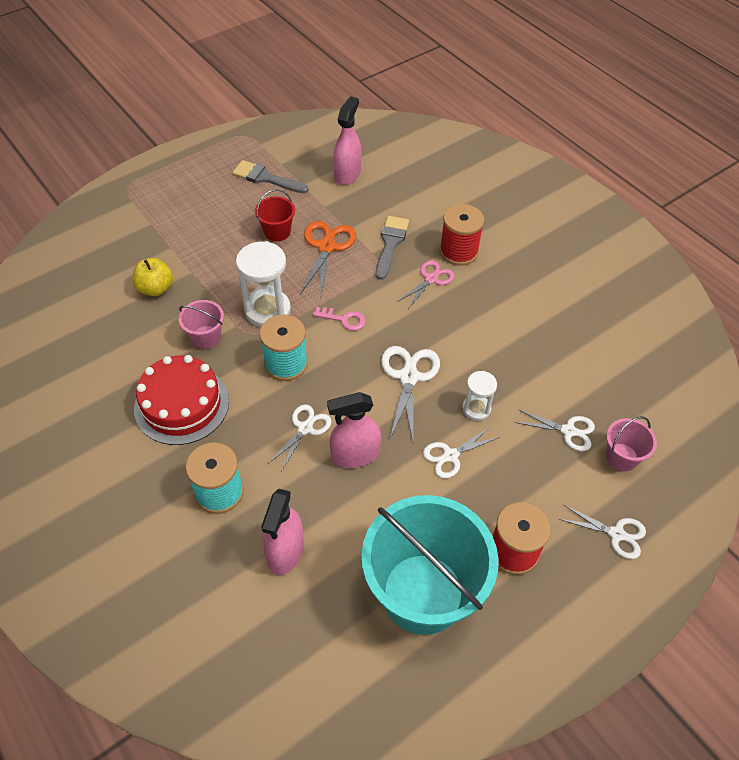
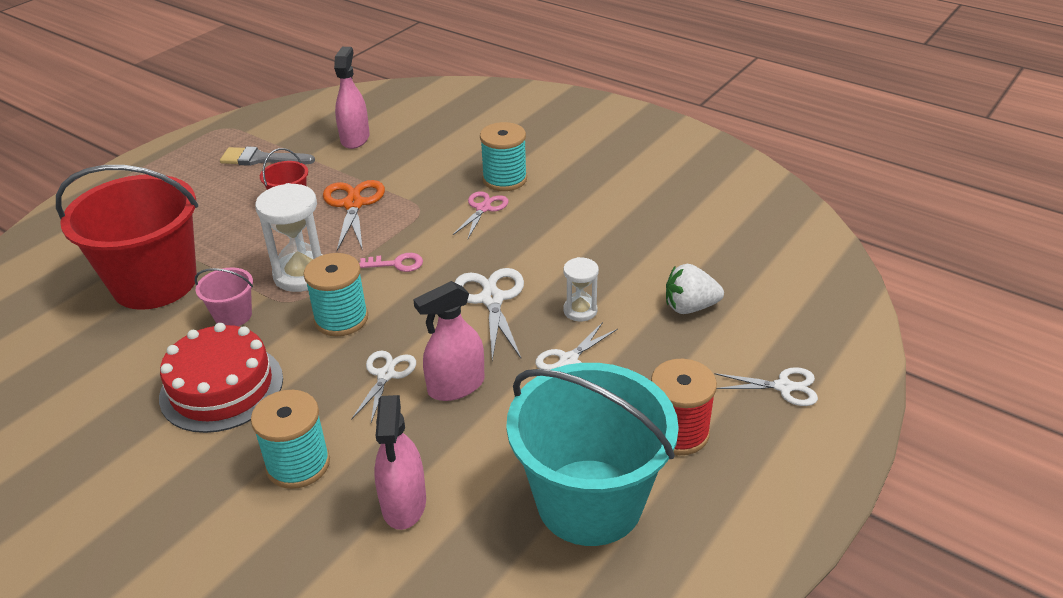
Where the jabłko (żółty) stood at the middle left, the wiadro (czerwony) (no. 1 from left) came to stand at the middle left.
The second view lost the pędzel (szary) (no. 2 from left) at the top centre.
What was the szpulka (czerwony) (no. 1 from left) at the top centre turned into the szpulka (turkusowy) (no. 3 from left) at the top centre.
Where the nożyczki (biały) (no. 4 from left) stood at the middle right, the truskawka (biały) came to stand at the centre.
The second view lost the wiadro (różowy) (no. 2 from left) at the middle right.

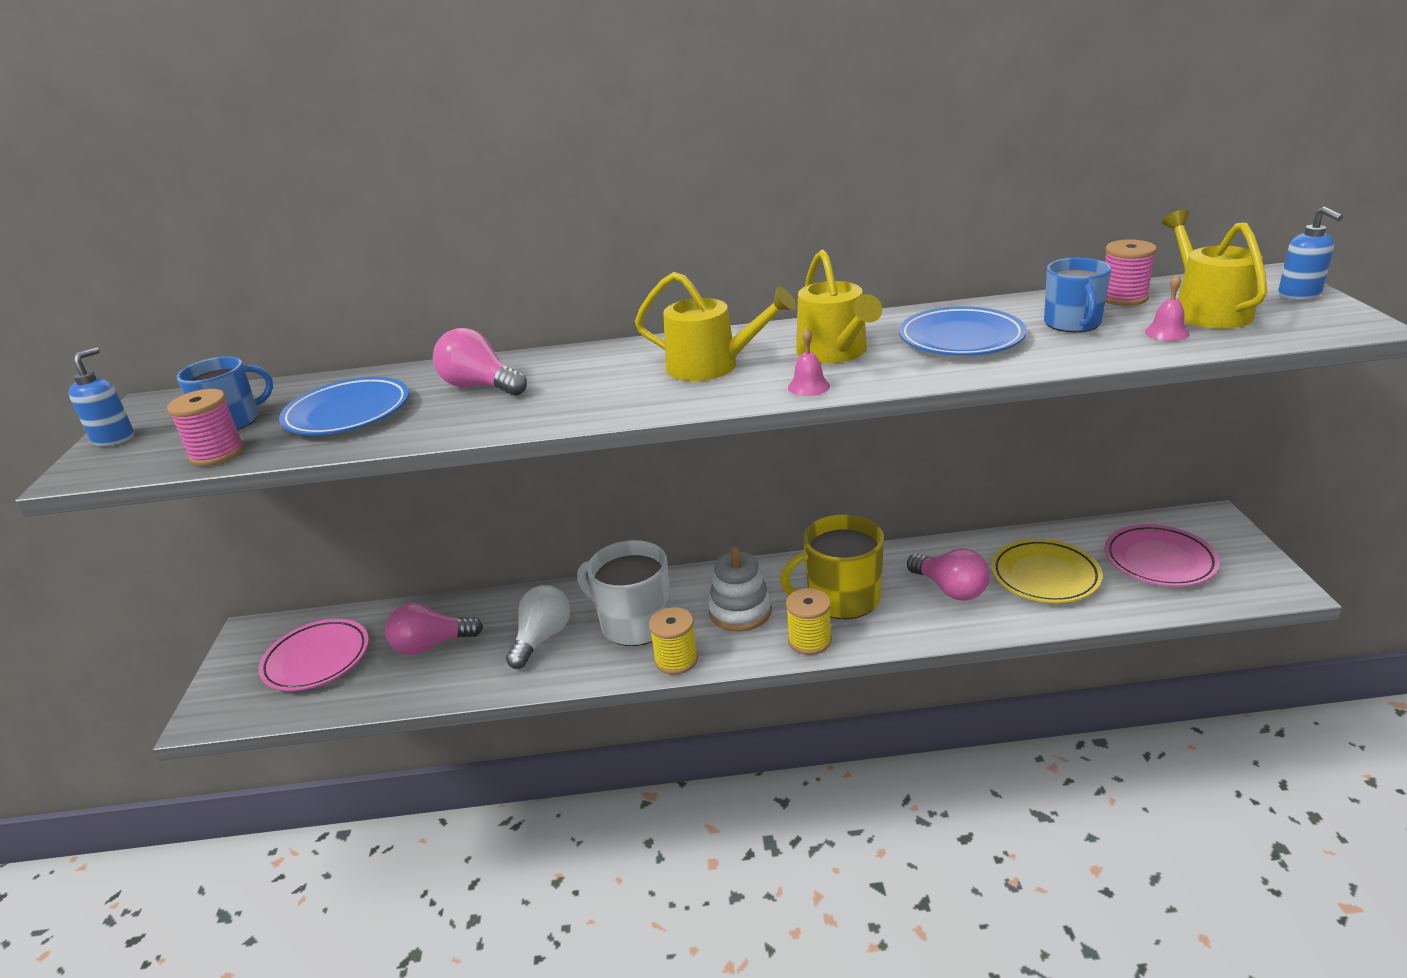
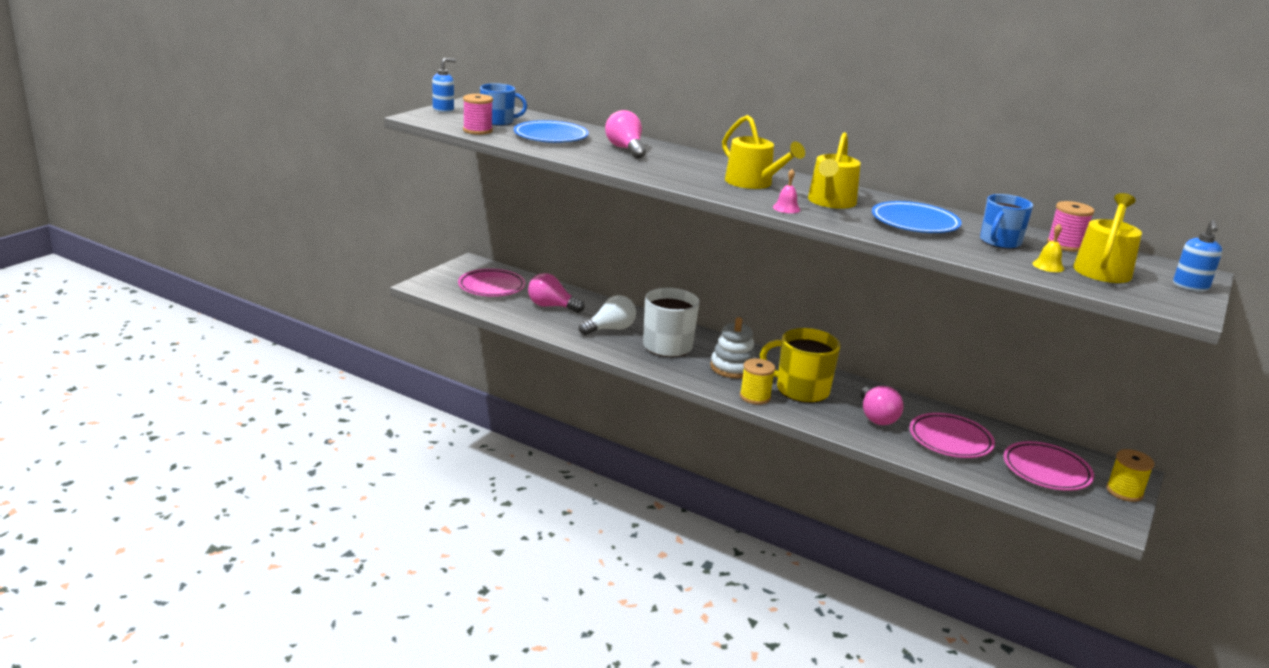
The szpulka (żółty) (no. 1 from left in the first image) ended up elsewhere, having gone from the centre to the bottom right.
What was the talerz (żółty) at the middle right turned into the talerz (różowy) (no. 2 from left) at the middle right.
What was the dzwonek (różowy) (no. 2 from left) at the top right turned into the dzwonek (żółty) at the middle right.

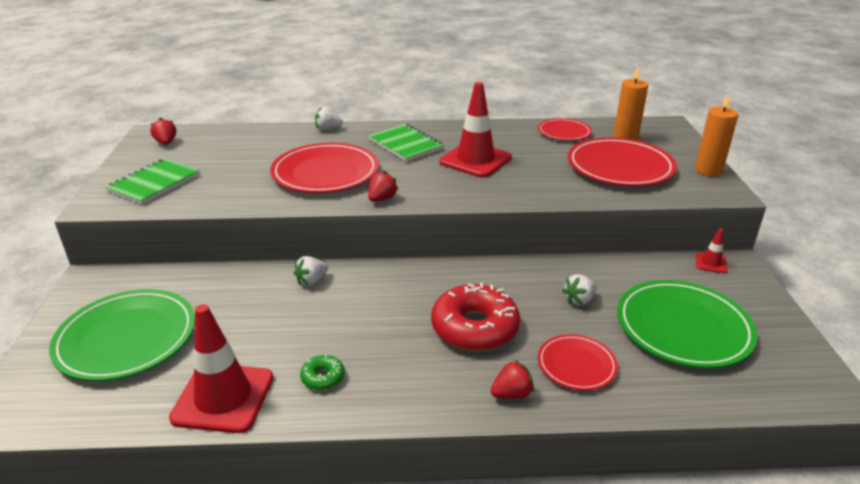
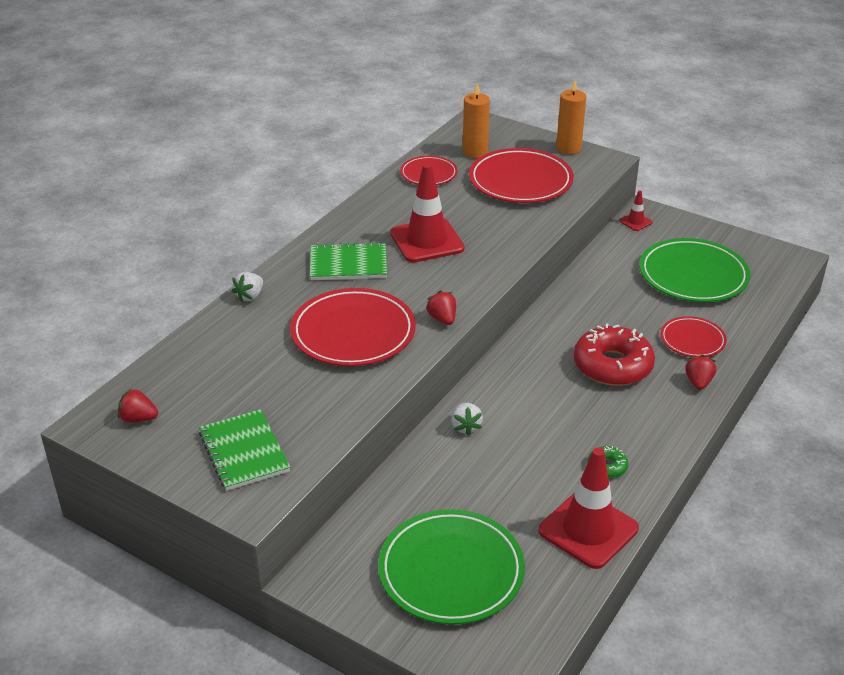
The second view lost the truskawka (biały) (no. 3 from left) at the middle right.

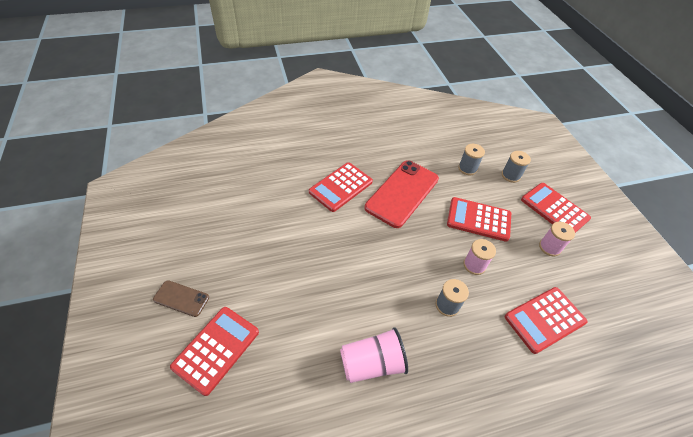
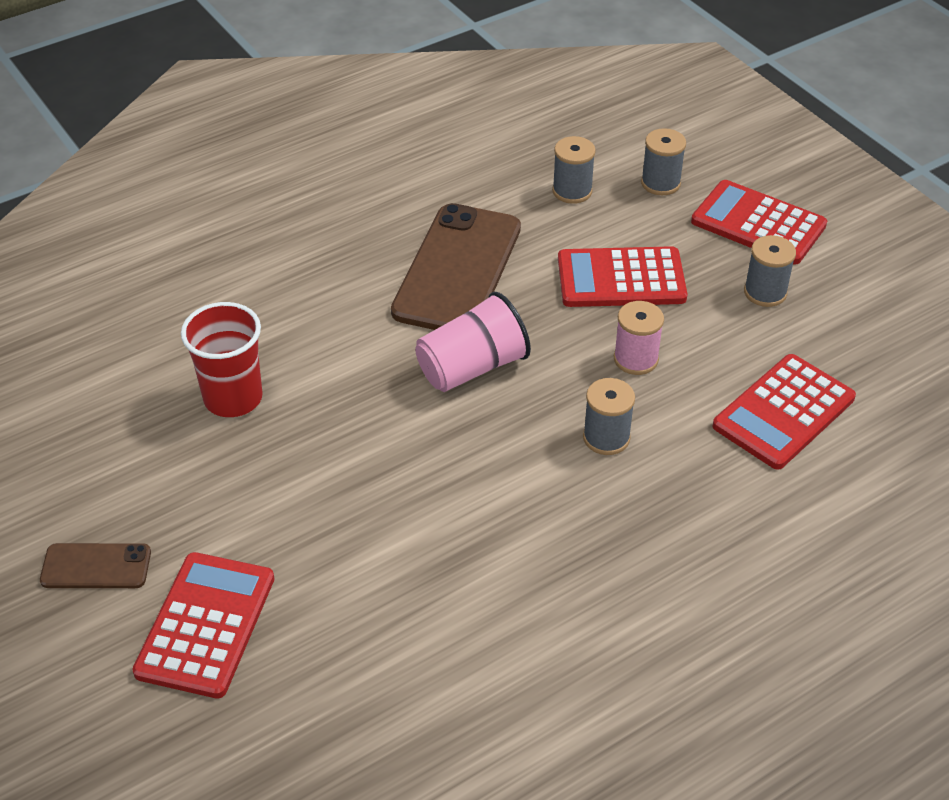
The second view lost the kalkulator (czerwony) (no. 2 from left) at the centre.
The szklanka (różowy) ended up elsewhere, having gone from the bottom centre to the centre.
What was the telefon (czerwony) at the centre turned into the telefon (brązowy) (no. 2 from left) at the top centre.
What was the szpulka (różowy) (no. 2 from left) at the middle right turned into the szpulka (szary) (no. 4 from left) at the middle right.
The second view gained the szklanka (czerwony) at the middle left.

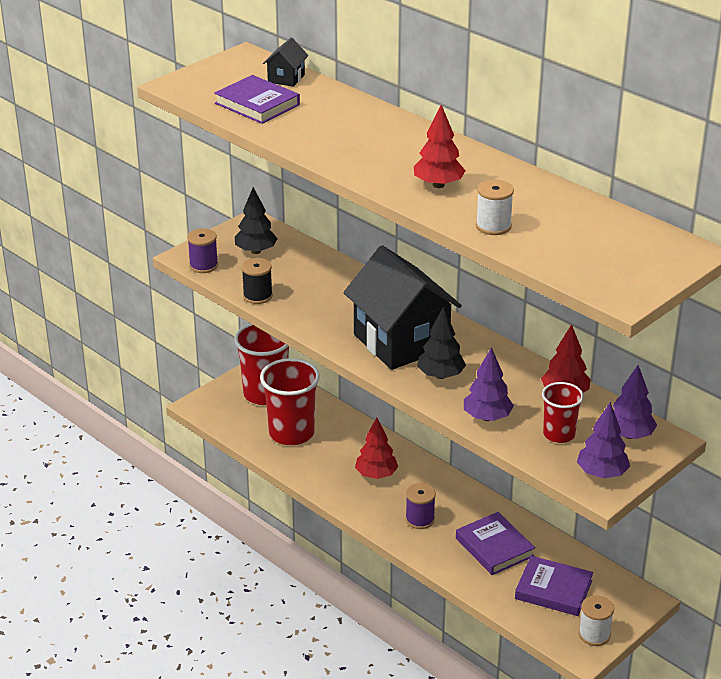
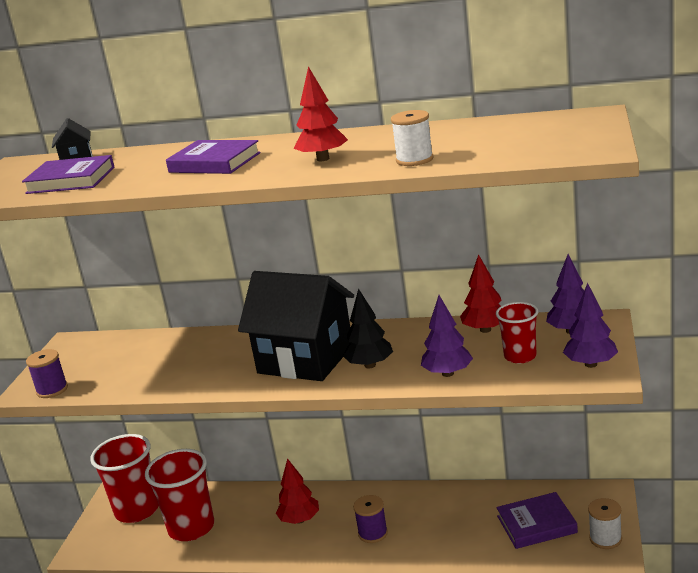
The second view lost the drzewko (czarny) (no. 1 from left) at the top centre.
The second view lost the szpulka (czarny) at the centre.
The książka (fioletowy) (no. 2 from left) ended up elsewhere, having gone from the bottom right to the top left.

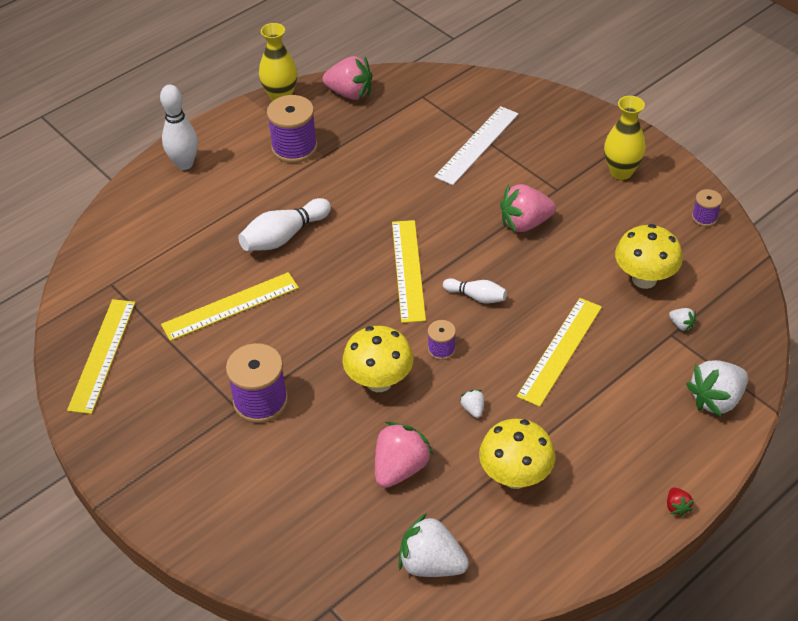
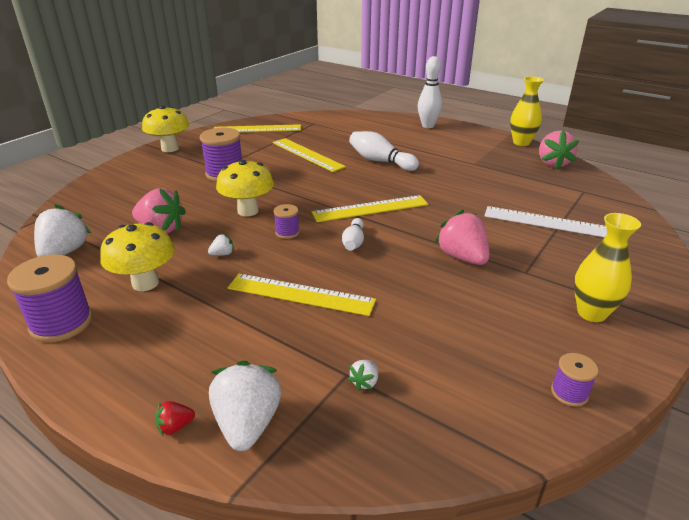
The szpulka (fioletowy) (no. 2 from left in the first image) ended up elsewhere, having gone from the top centre to the middle left.
The grzyb (żółty) (no. 3 from left in the first image) ended up elsewhere, having gone from the middle right to the top left.
The truskawka (czerwony) ended up elsewhere, having gone from the bottom right to the bottom left.
The truskawka (biały) (no. 4 from left in the first image) at the middle right ended up facing another way, 45 degrees clockwise from before.

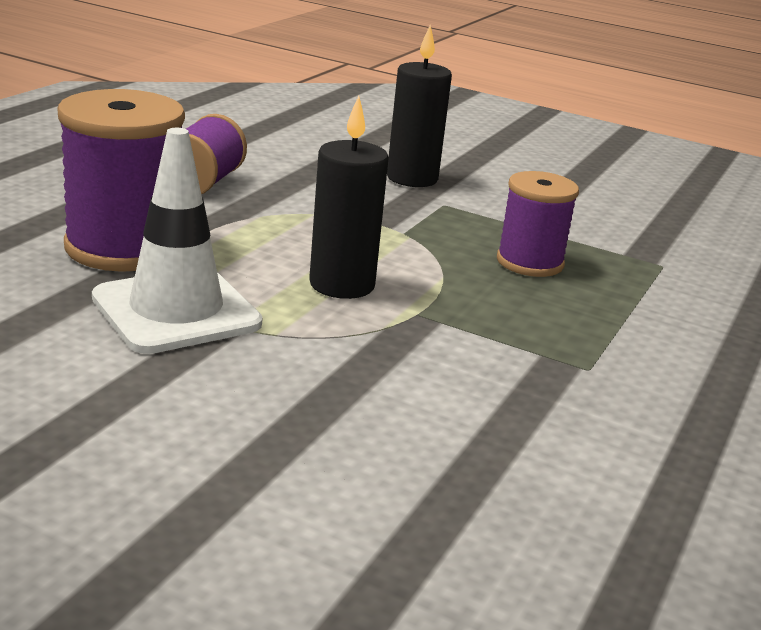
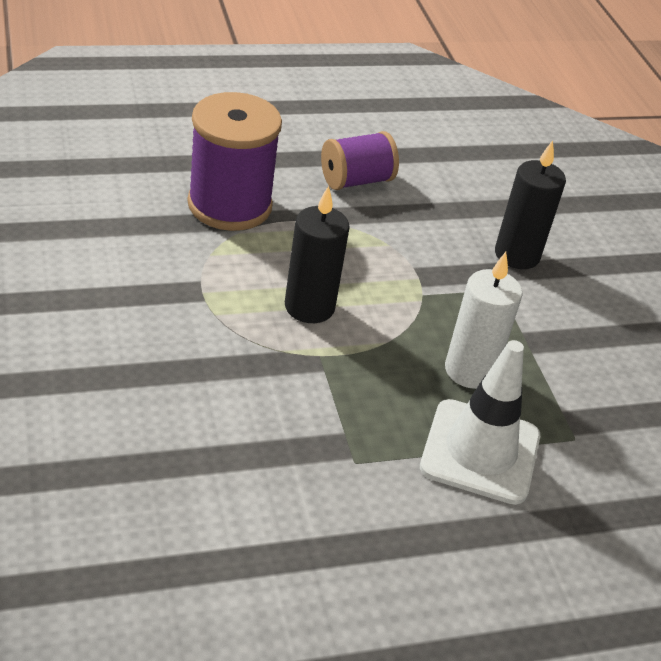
The pachołek (biały) ended up elsewhere, having gone from the middle left to the middle right.
Where the szpulka (fioletowy) (no. 3 from left) stood at the middle right, the świeca (biały) came to stand at the middle right.

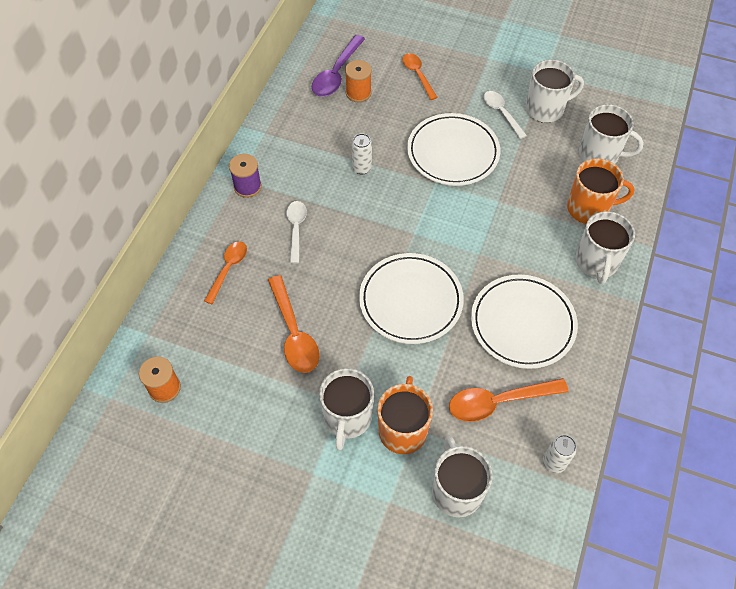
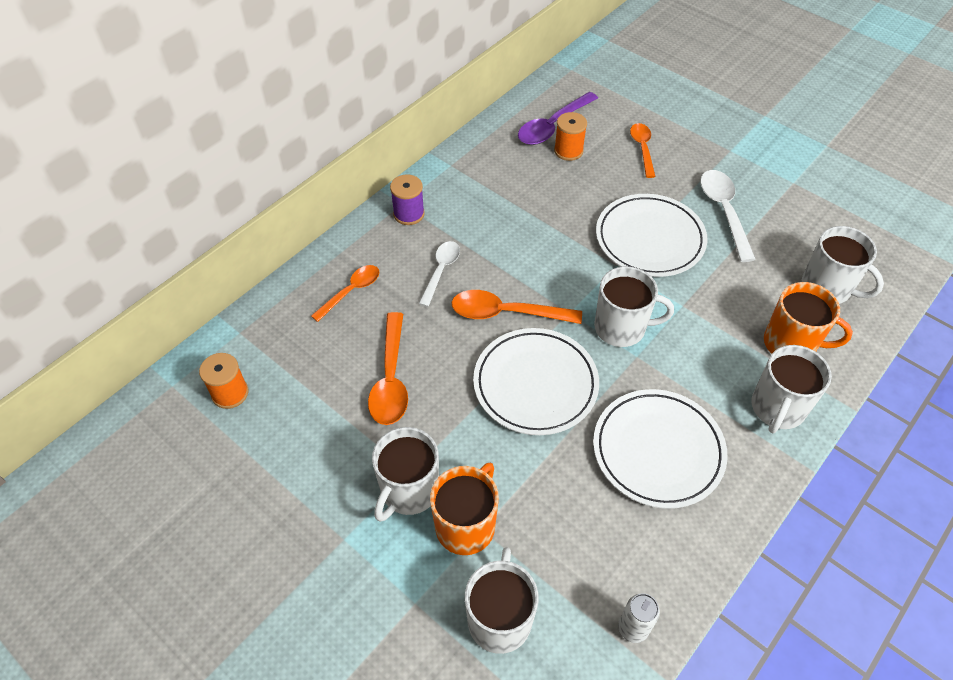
The second view lost the puszka (biały) (no. 1 from left) at the top centre.
The łyżka (pomarańczowy) (no. 4 from left in the first image) ended up elsewhere, having gone from the bottom right to the centre.
The size of the łyżka (biały) (no. 2 from left) at the top right changed by a factor of 1.51.
The kubek (biały) (no. 3 from left) ended up elsewhere, having gone from the top right to the centre.

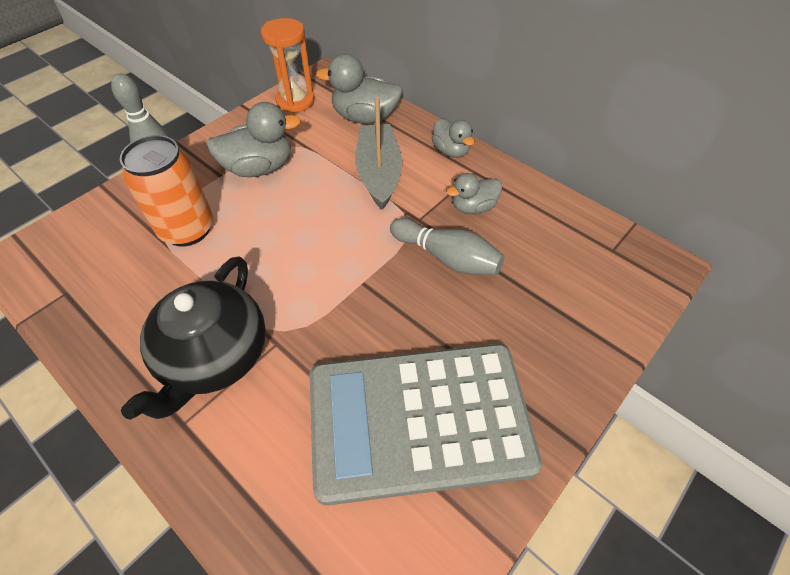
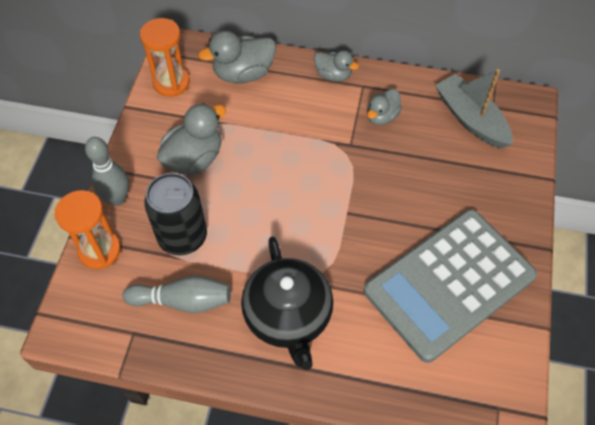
What was the puszka (pomarańczowy) at the top left turned into the puszka (czarny) at the middle left.
The łódka (szary) ended up elsewhere, having gone from the top centre to the top right.
The kręgiel (szary) (no. 2 from left) ended up elsewhere, having gone from the centre to the bottom left.
The second view gained the klepsydra (pomarańczowy) (no. 1 from left) at the middle left.

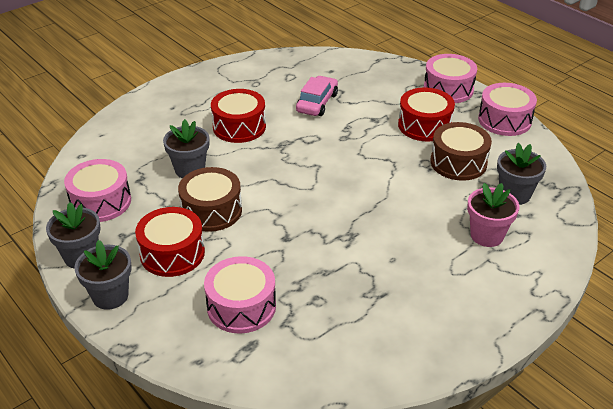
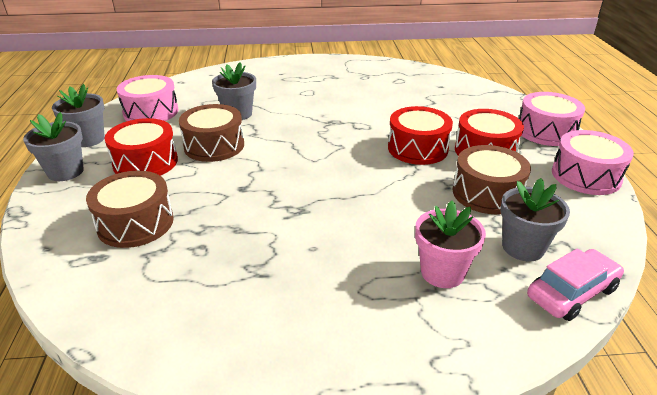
What was the bęben (różowy) (no. 2 from left) at the bottom centre turned into the bęben (brązowy) (no. 1 from left) at the middle left.
The bęben (czerwony) (no. 2 from left) ended up elsewhere, having gone from the top centre to the centre.
The samochód (różowy) ended up elsewhere, having gone from the top centre to the bottom right.

